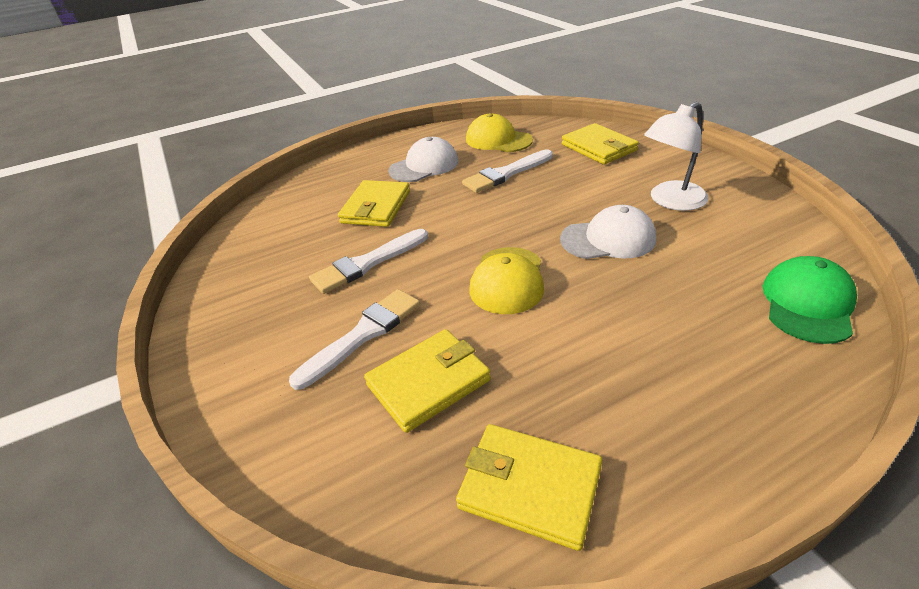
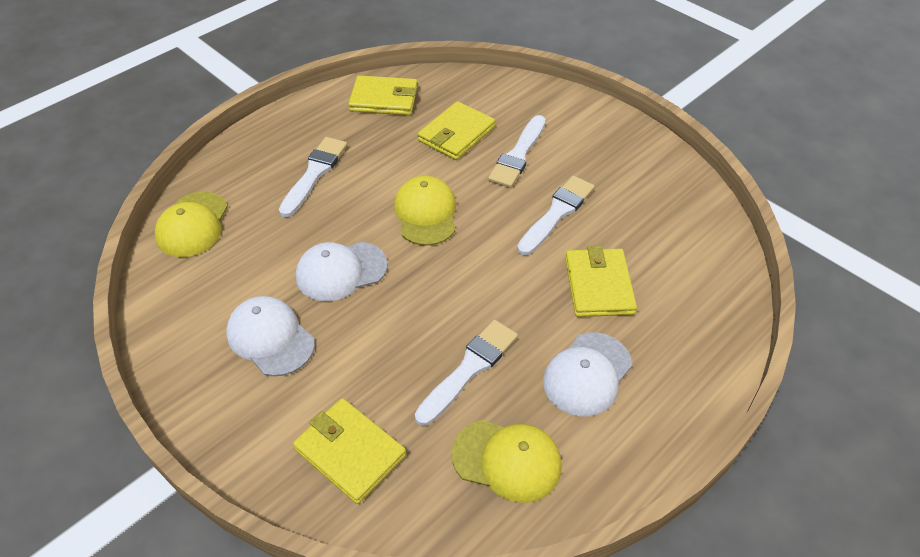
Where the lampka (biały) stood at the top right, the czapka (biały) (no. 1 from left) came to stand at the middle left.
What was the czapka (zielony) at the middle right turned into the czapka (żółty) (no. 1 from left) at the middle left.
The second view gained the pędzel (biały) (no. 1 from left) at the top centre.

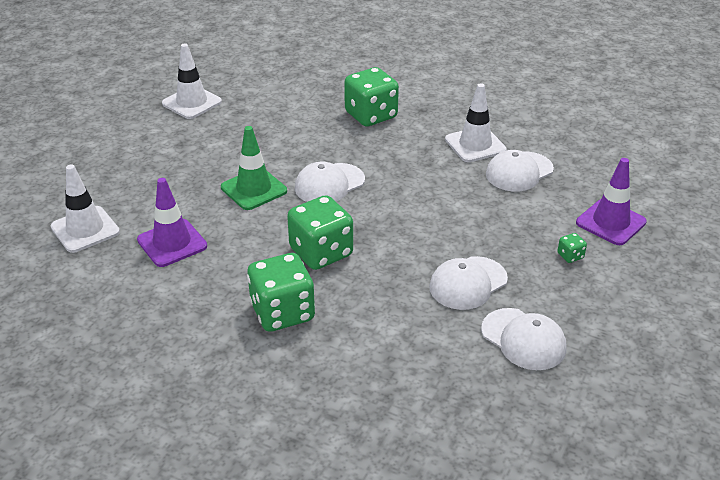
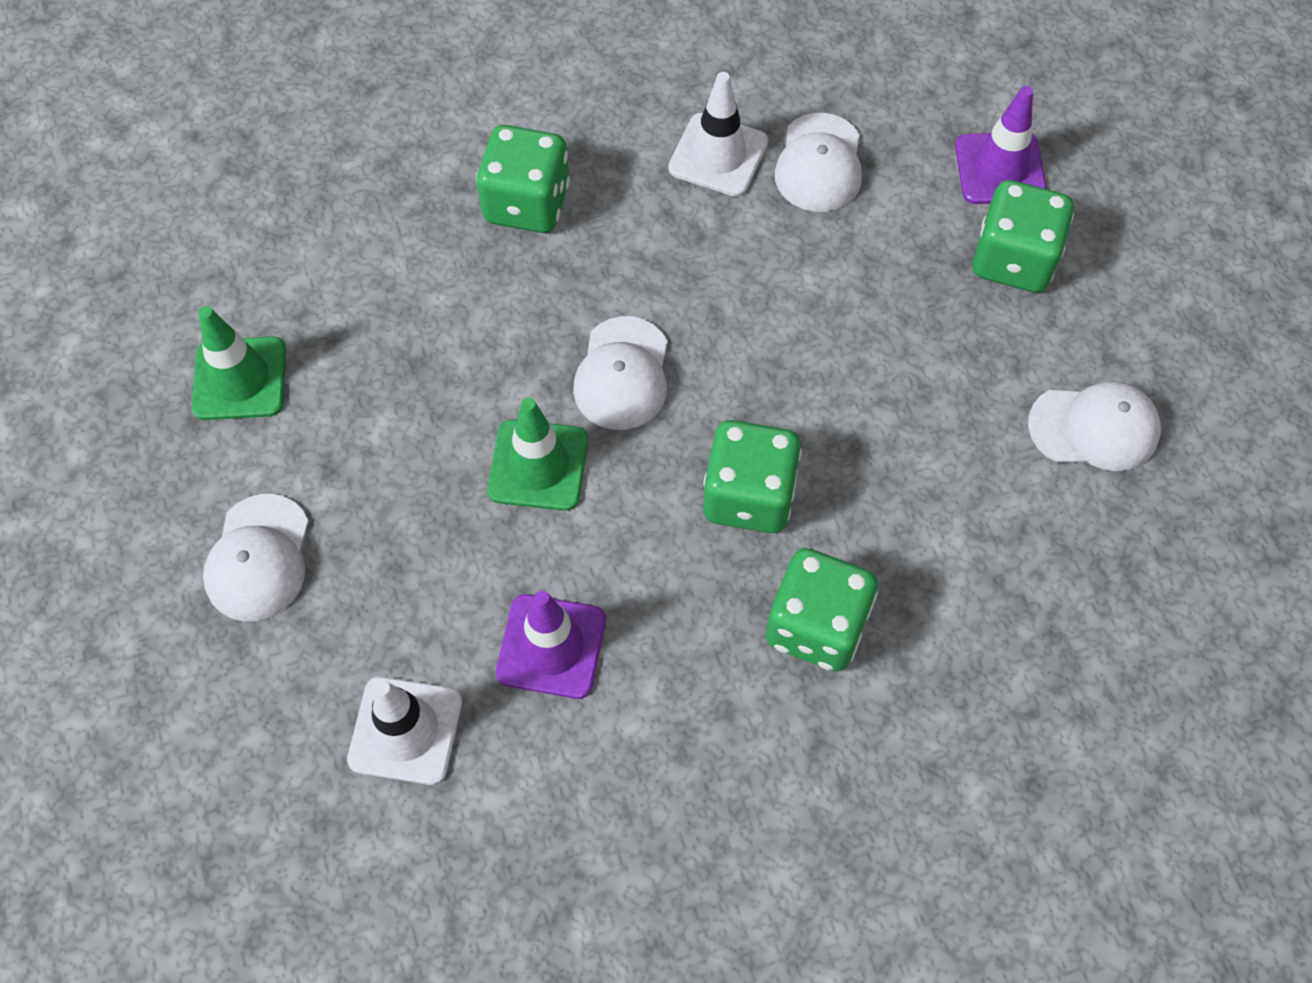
What was the pachołek (biały) (no. 2 from left) at the top left turned into the pachołek (zielony) (no. 1 from left) at the middle left.
The czapka (biały) (no. 2 from left in the first image) ended up elsewhere, having gone from the centre to the middle left.
The size of the kostka do gry (zielony) (no. 4 from left) at the middle right changed by a factor of 2.42.

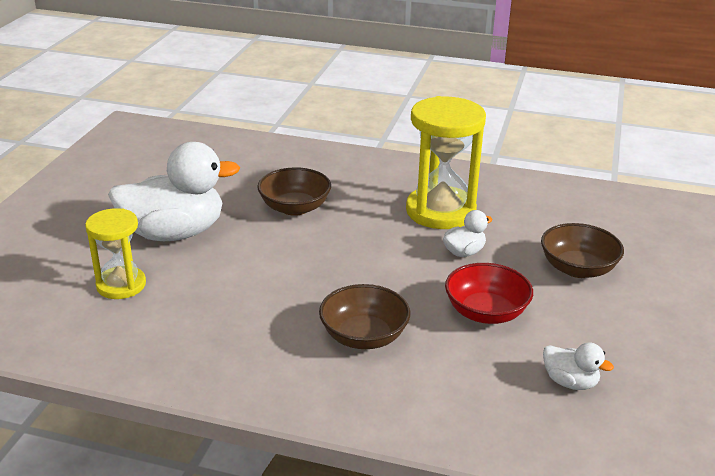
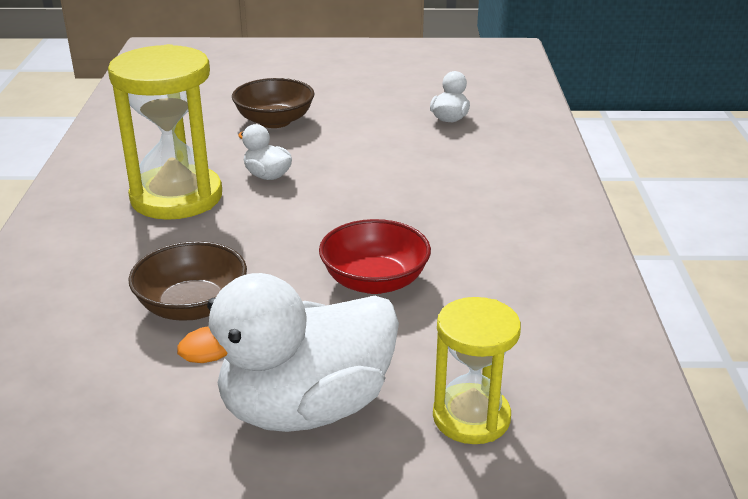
The kaczka (biały) (no. 1 from left in the first image) at the middle left ended up facing another way, 90 degrees counterclockwise from before.
The second view lost the miska (brązowy) (no. 2 from left) at the centre.
The miska (czerwony) ended up elsewhere, having gone from the middle right to the centre.

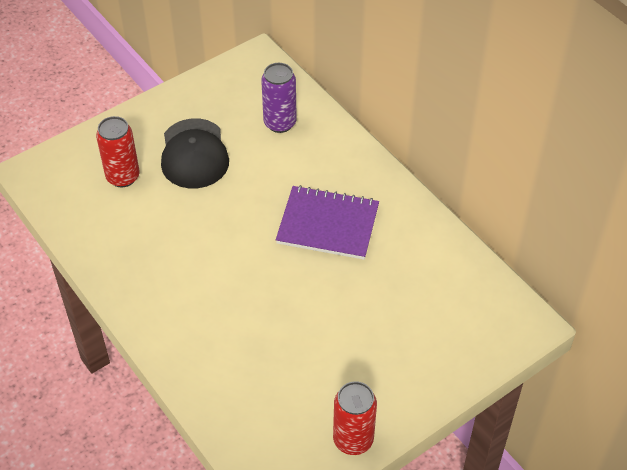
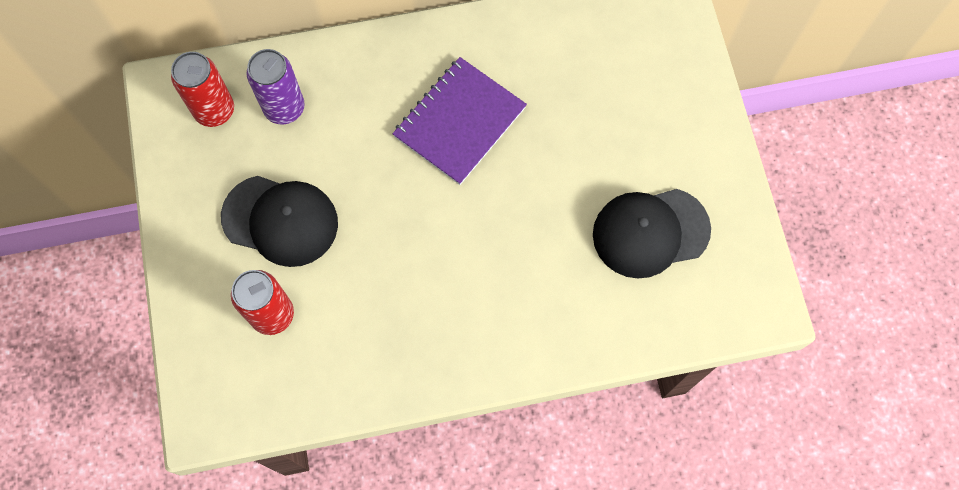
The puszka (czerwony) (no. 2 from left in the first image) ended up elsewhere, having gone from the bottom centre to the top left.
The second view gained the czapka (czarny) (no. 2 from left) at the middle right.

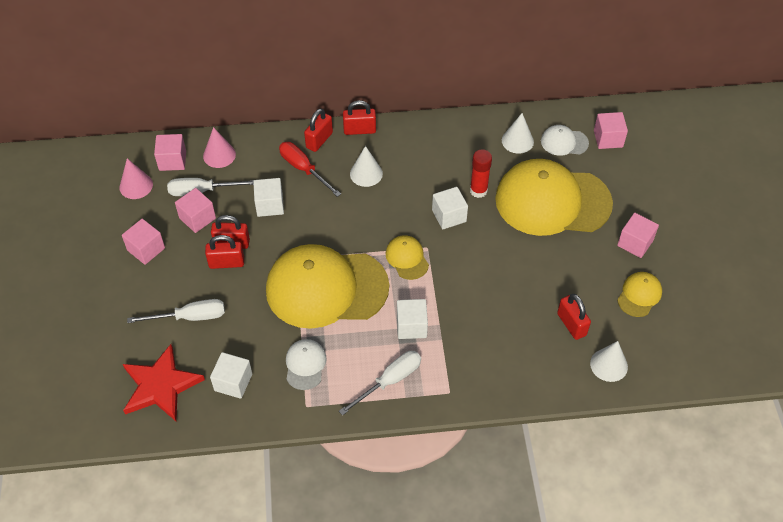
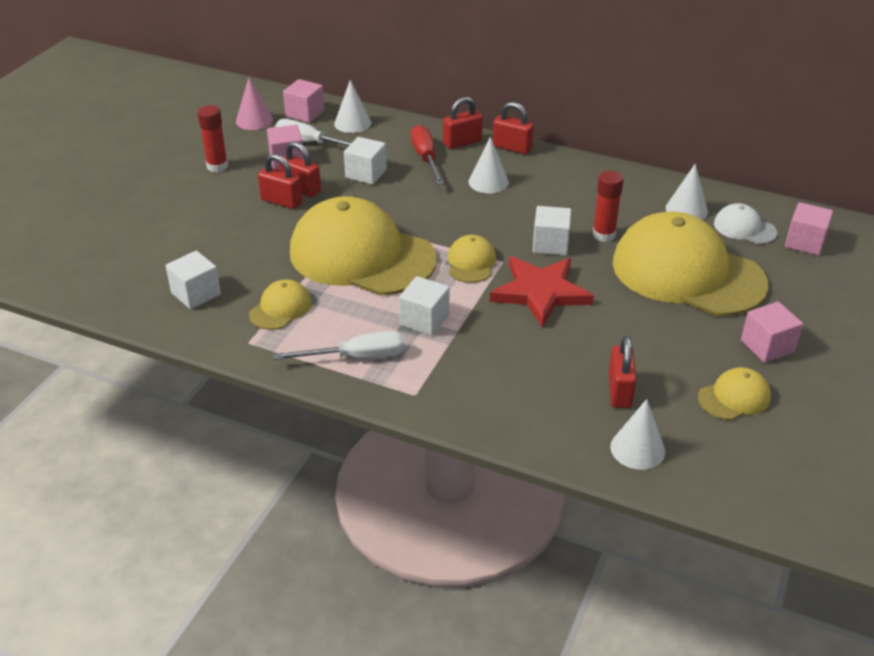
Where the sześcian (różowy) (no. 1 from left) stood at the middle left, the klej w sztyfcie (czerwony) (no. 1 from left) came to stand at the top left.
The gwiazda (czerwony) ended up elsewhere, having gone from the bottom left to the centre.
The second view lost the śrubokręt (biały) (no. 1 from left) at the middle left.
What was the stożek (różowy) (no. 2 from left) at the top left turned into the stożek (biały) (no. 1 from left) at the top centre.
What was the czapka (biały) (no. 1 from left) at the bottom centre turned into the czapka (żółty) (no. 1 from left) at the middle left.

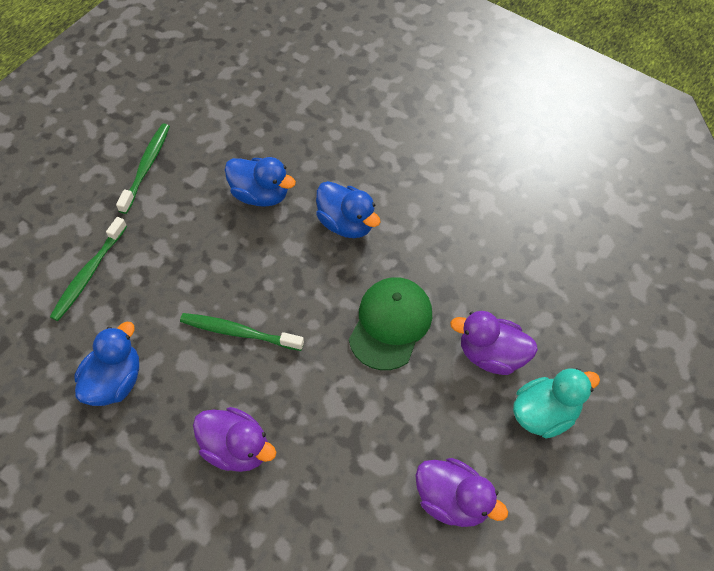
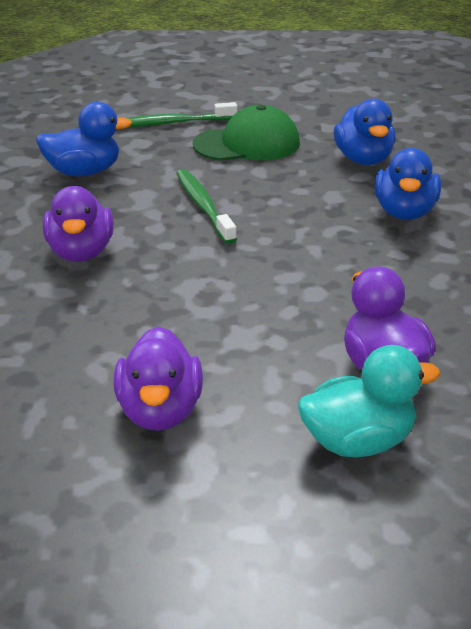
The second view lost the szczoteczka do zębów (zielony) (no. 2 from left) at the top left.
The czapka (zielony) ended up elsewhere, having gone from the centre to the top centre.
The kaczka (turkusowy) at the bottom right ended up facing another way, 45 degrees counterclockwise from before.

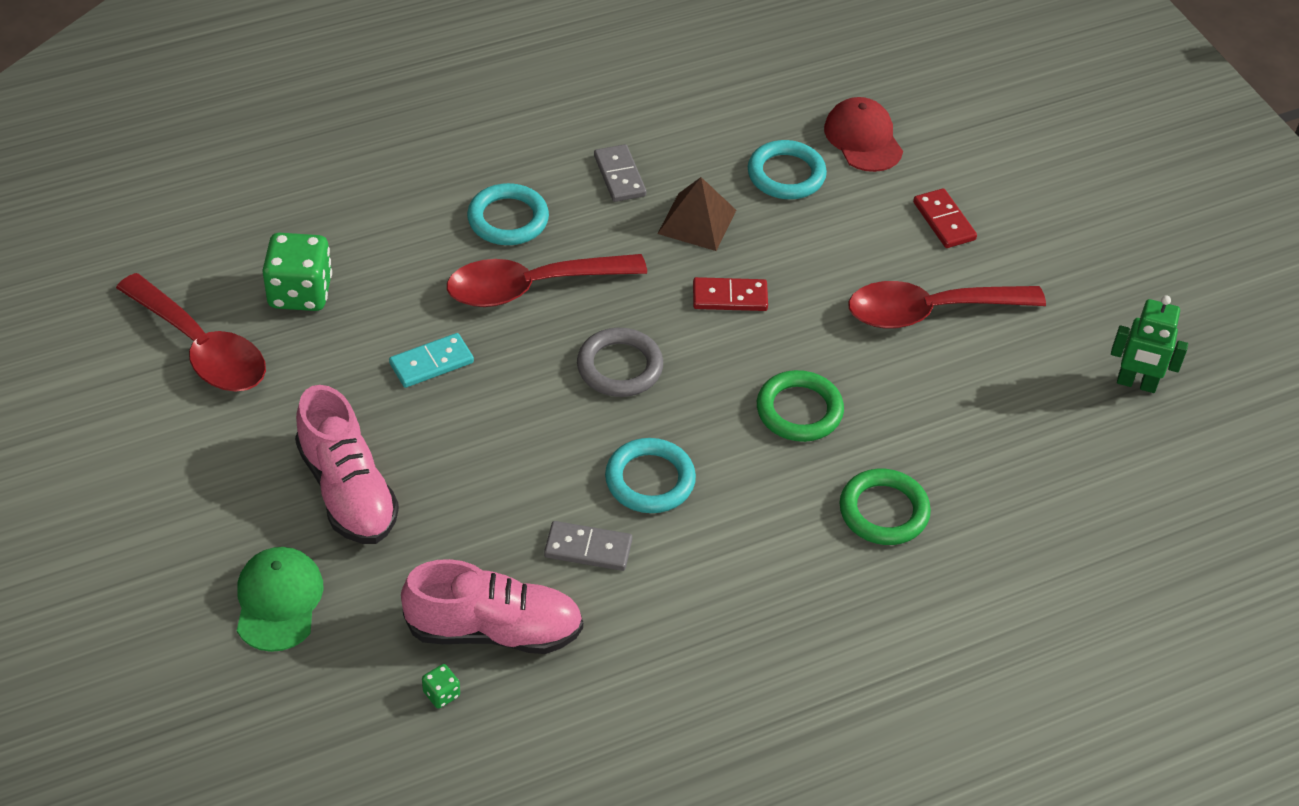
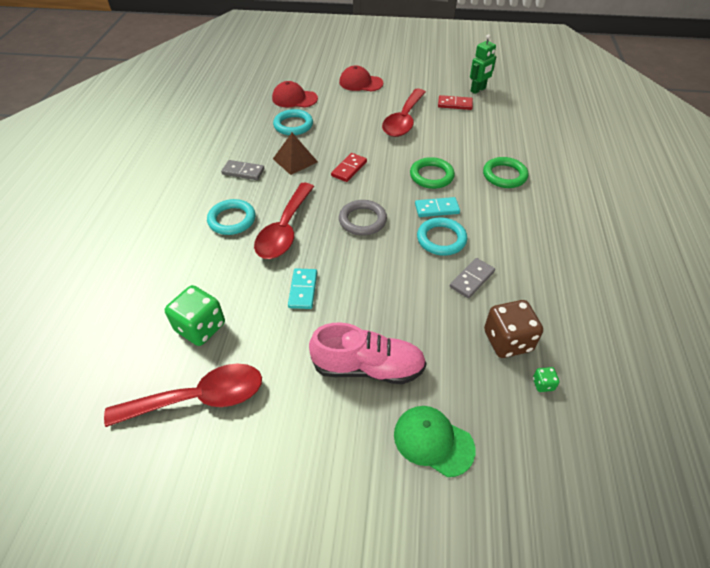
Where the but (różowy) (no. 2 from left) stood at the bottom centre, the kostka do gry (brązowy) came to stand at the middle right.
The kostka domina (czerwony) (no. 2 from left) ended up elsewhere, having gone from the top right to the top centre.
The second view gained the czapka (czerwony) (no. 2 from left) at the top centre.
The second view gained the kostka domina (turkusowy) (no. 2 from left) at the centre.

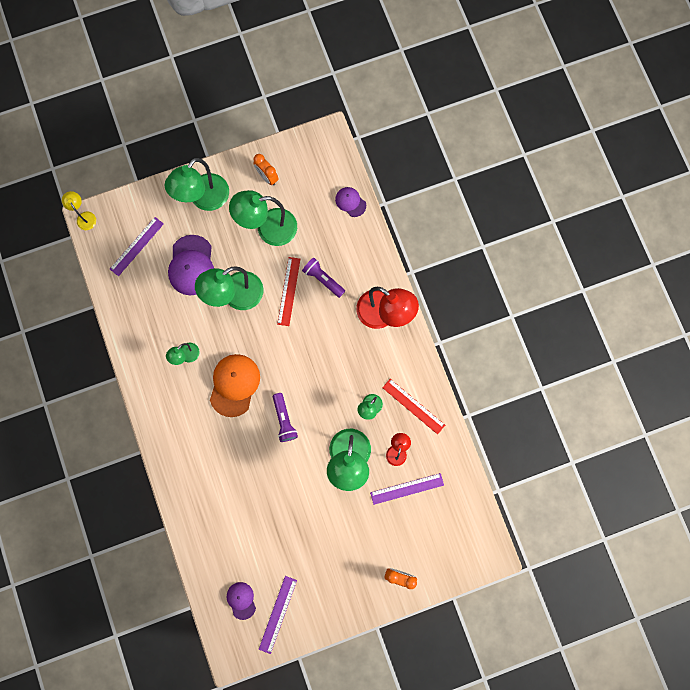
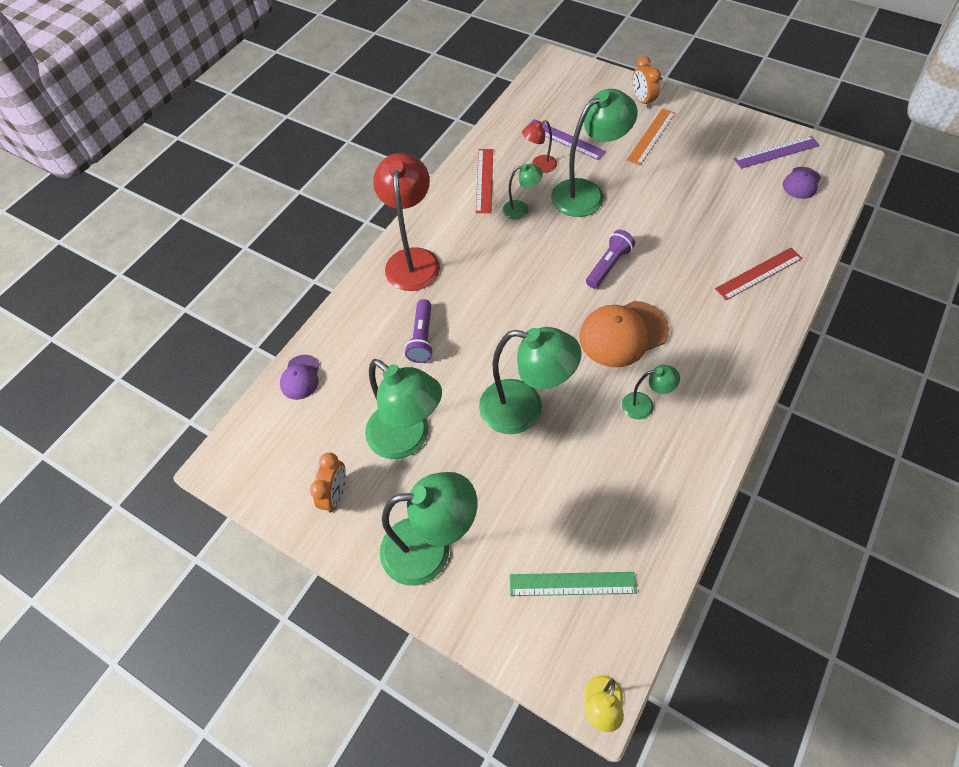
What was the linijka (fioletowy) (no. 1 from left) at the middle left turned into the linijka (zielony) at the bottom centre.
The second view lost the czapka (fioletowy) (no. 1 from left) at the middle left.
The linijka (czerwony) (no. 1 from left in the first image) ended up elsewhere, having gone from the centre to the middle right.
The second view gained the linijka (pomarańczowy) at the top right.

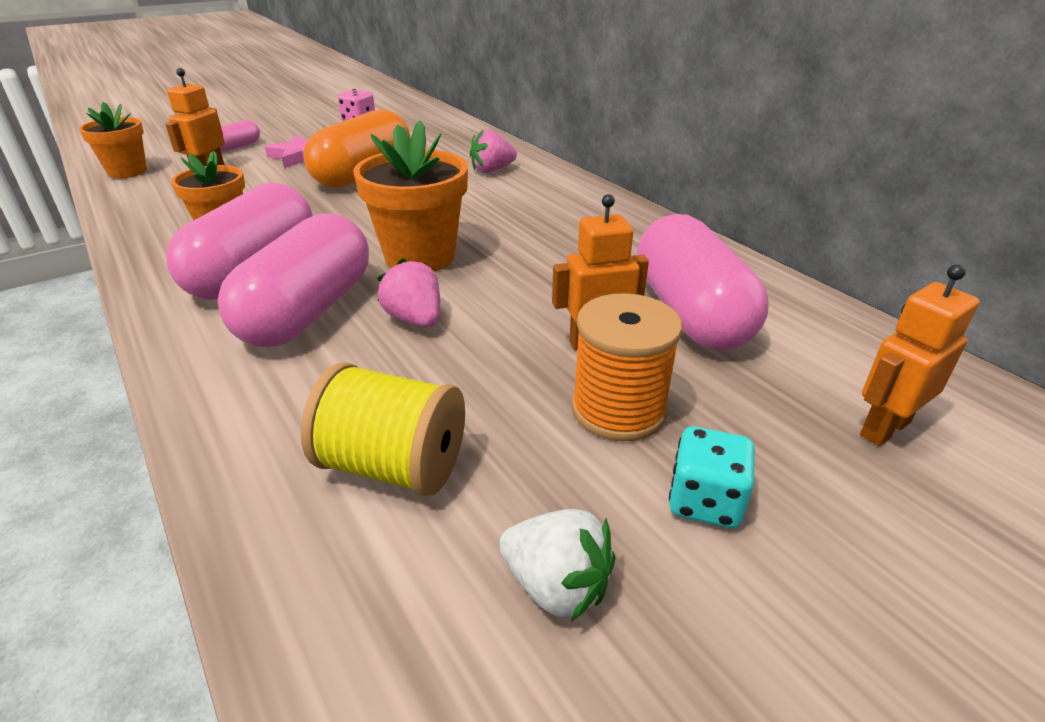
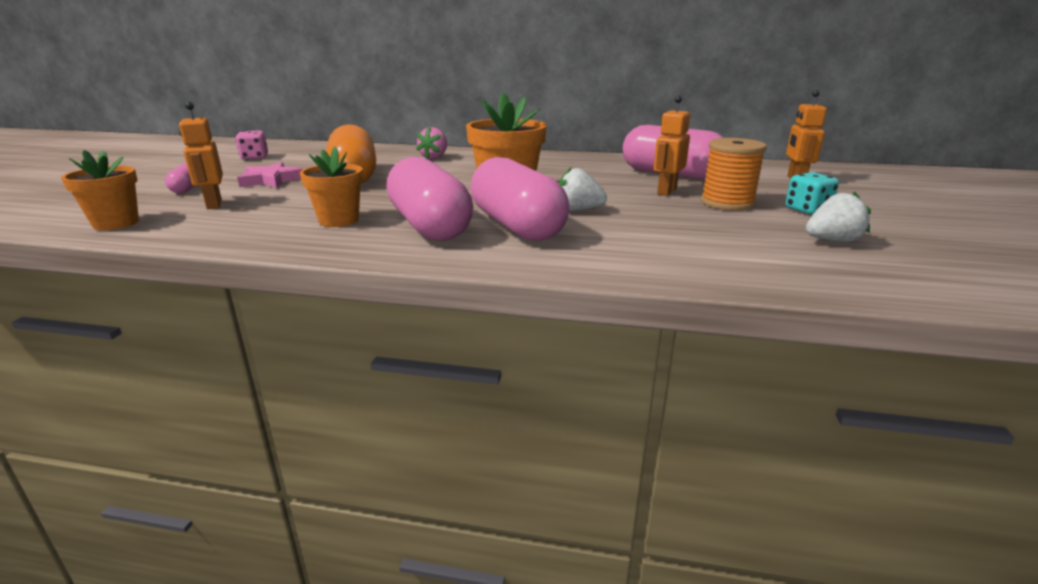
The second view lost the szpulka (żółty) at the centre.
What was the truskawka (różowy) (no. 1 from left) at the centre turned into the truskawka (biały) (no. 1 from left) at the top centre.

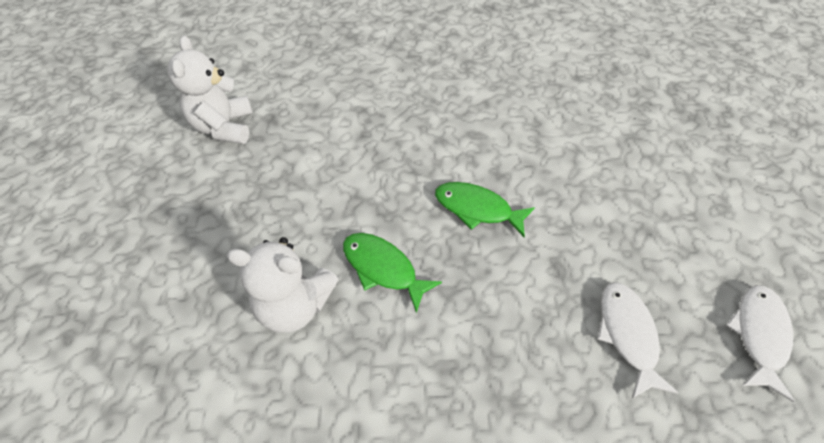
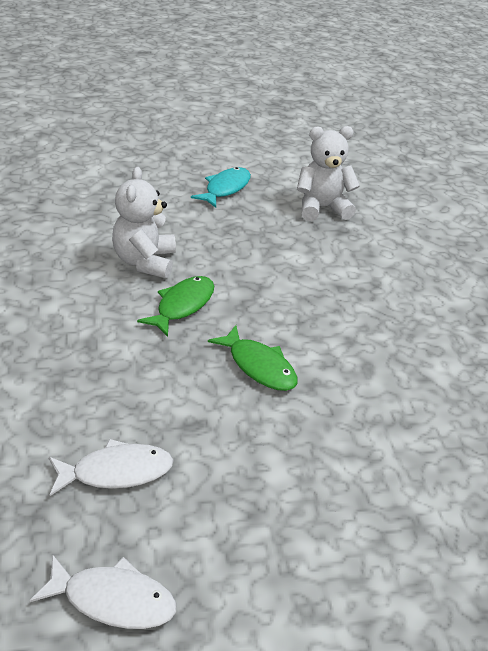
The ryba (zielony) (no. 2 from left) at the centre ended up facing another way, 120 degrees clockwise from before.
The second view gained the ryba (turkusowy) at the top centre.

